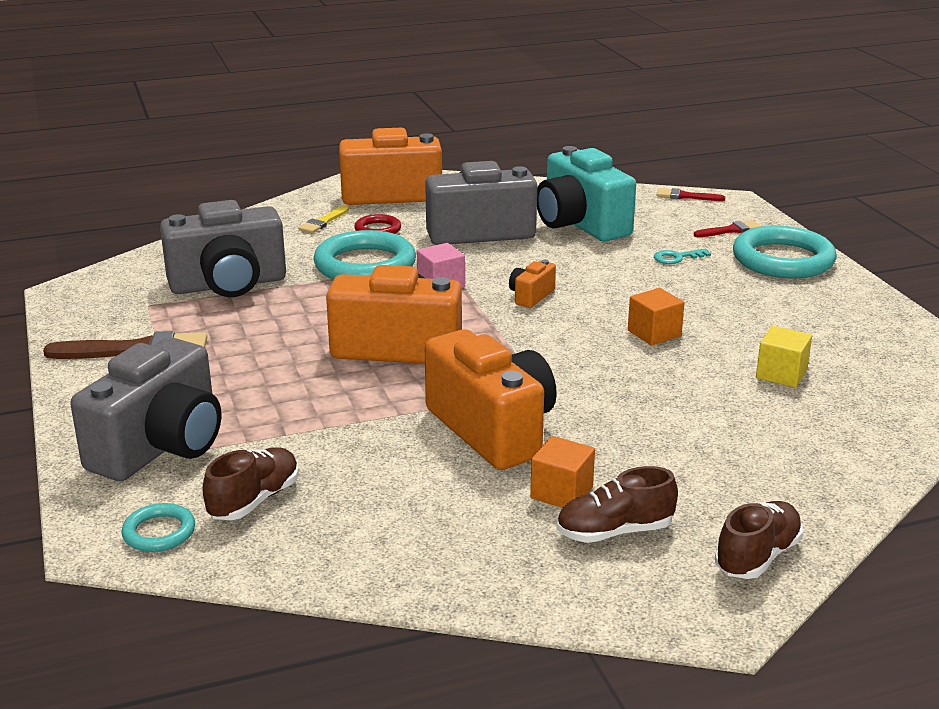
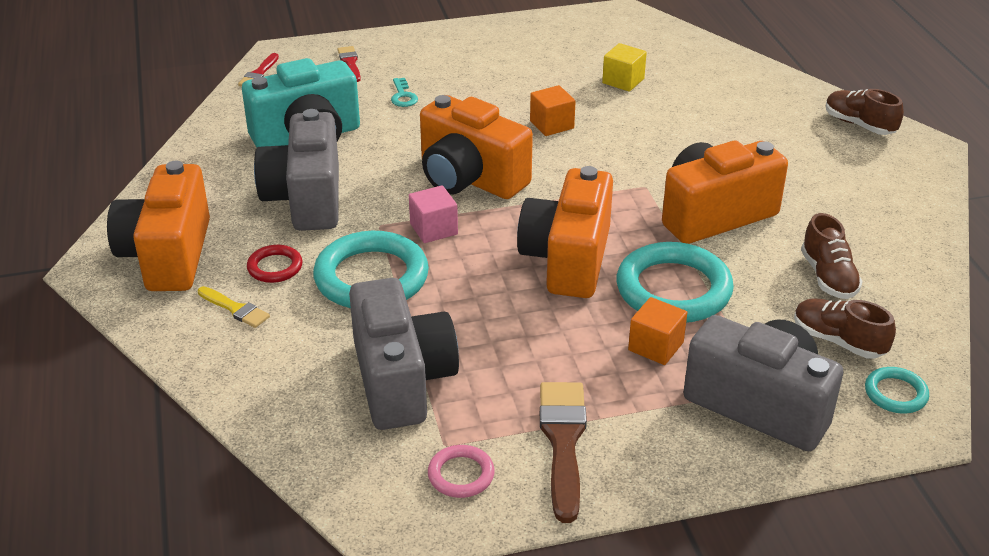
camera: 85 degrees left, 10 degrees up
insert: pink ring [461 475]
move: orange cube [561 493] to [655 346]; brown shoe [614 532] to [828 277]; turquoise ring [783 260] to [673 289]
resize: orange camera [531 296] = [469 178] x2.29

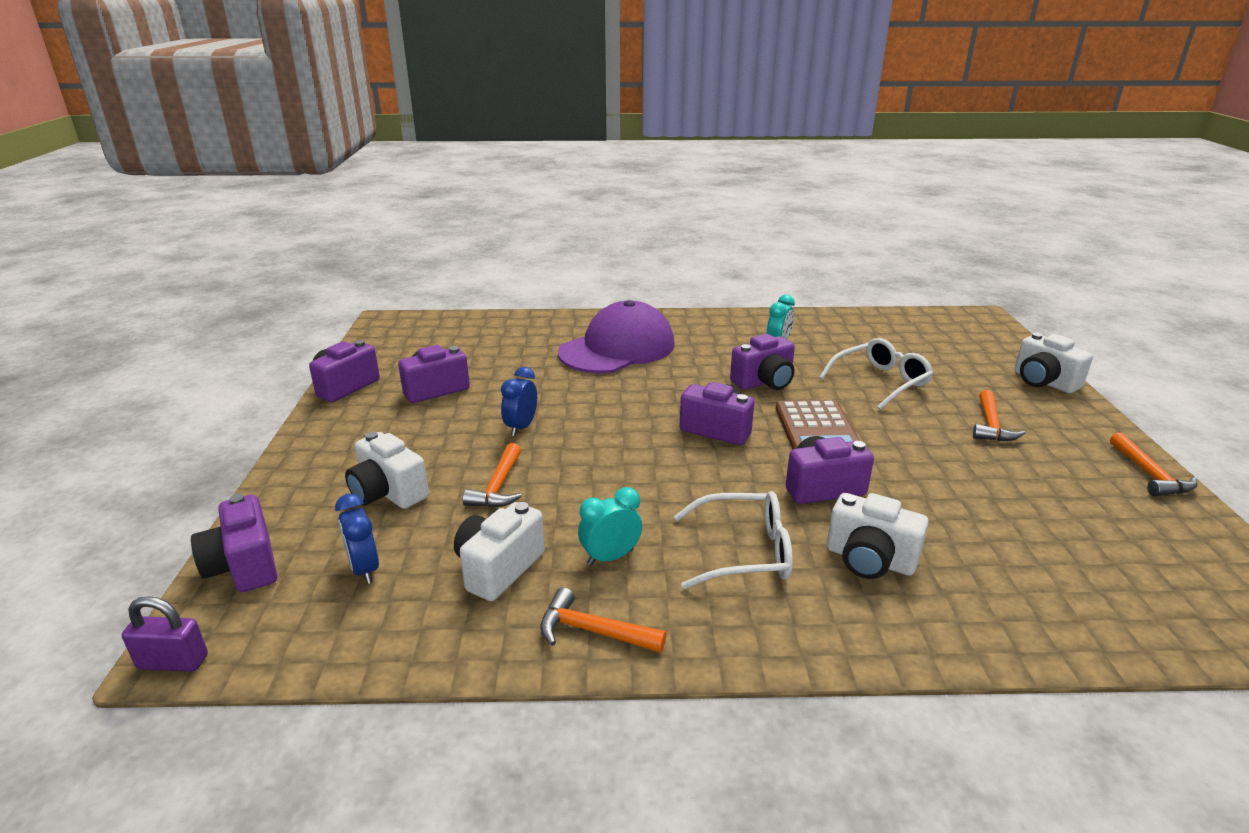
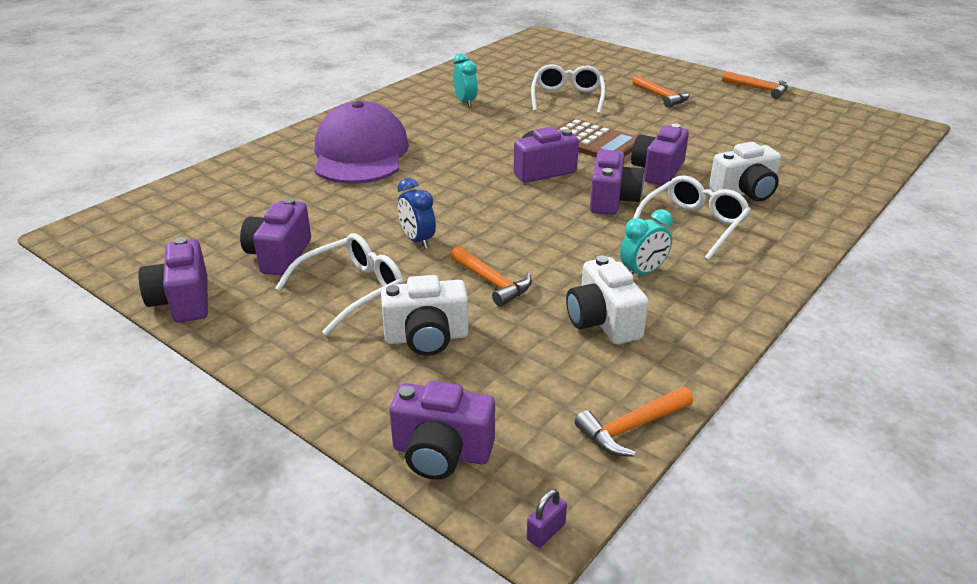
camera: 50 degrees left, 5 degrees up
delete: blue clock [364 569]; white camera [1043 382]
insert: white glasses [352 290]
move: orange hammer [593 631] to [631 427]; purple camera [764 382] to [612 200]
rotate: turquoise clock [610 557] = [642 272] 135 degrees counterclockwise
resize: purple padlock [173 662] = [546 532] x0.63

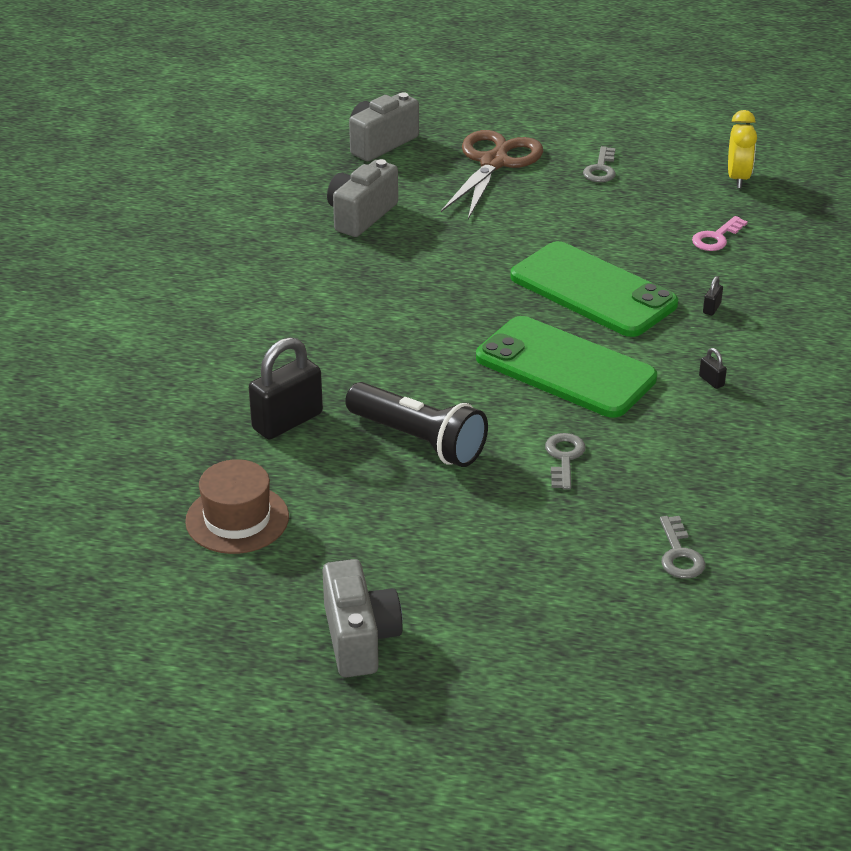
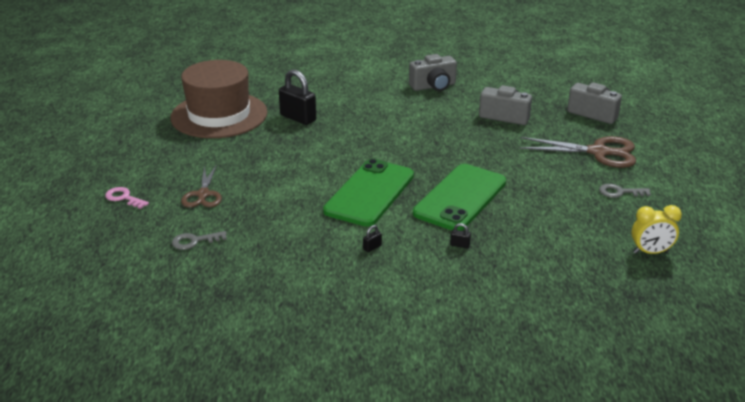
camera: 80 degrees right, 5 degrees down
delete: black flashlight [419 440]; grey key [564 458]
insert: brown scissors [203 195]
move: grey camera [359 638] to [433 86]; pink key [716 238] to [124 198]
resize: brown hat [237 519] = [219 115] x1.90

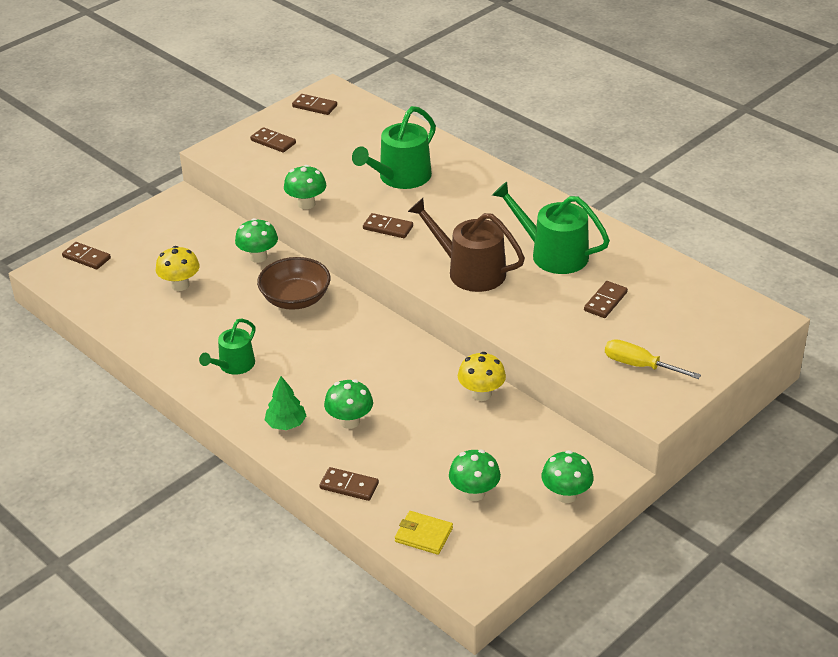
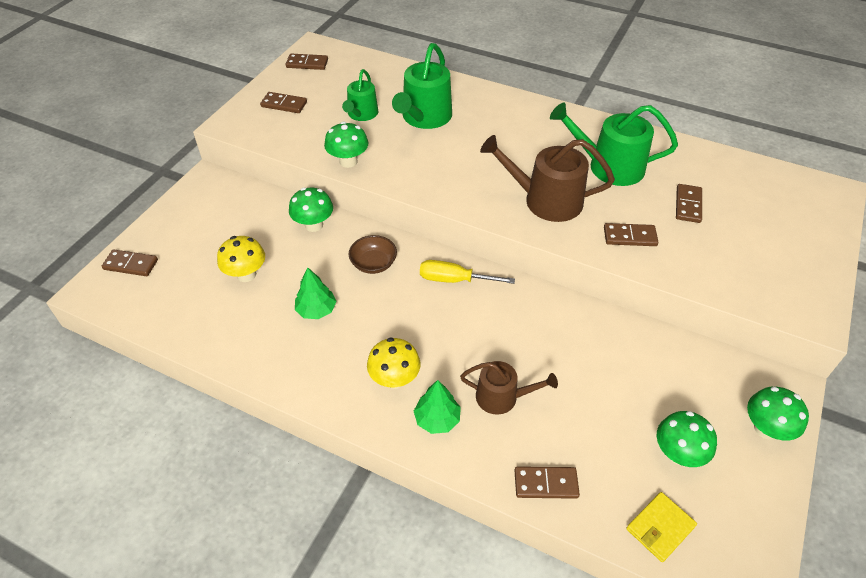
camera: 20 degrees left, 10 degrees up
insert: green tree [316 310]
move: green watering can [234 365] to [361 114]; brown domino [388 228] to [629 236]; yellow mushroom [481 394] to [394 379]; yellow screwdriver [639 365] to [454 280]
replace: green mushroom [350 421] to brown watering can [502 397]
rotate: yellow wallet [423 535] = [660 528] 45 degrees counterclockwise
resize: brown bowl [295 299] = [373 264] x0.63

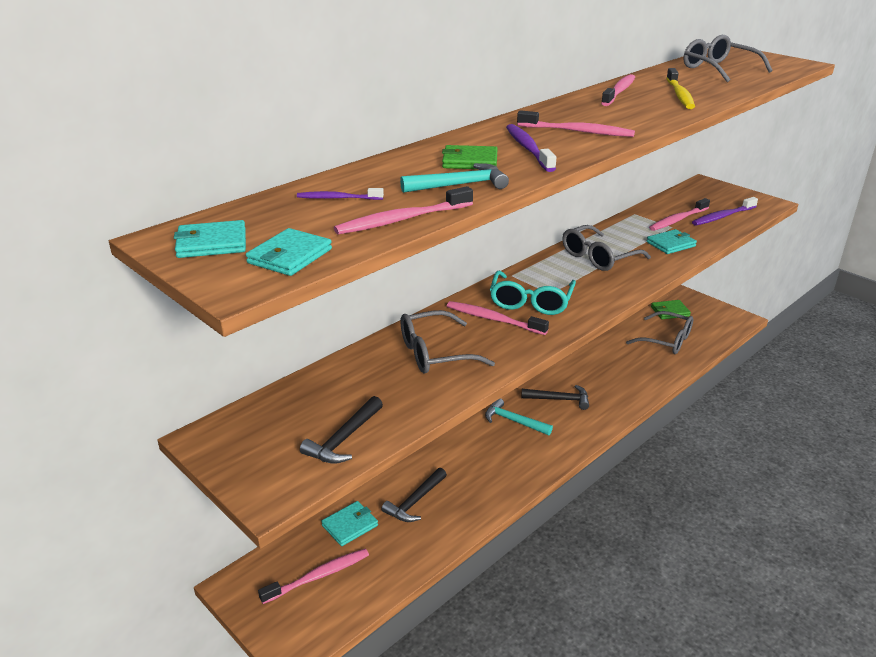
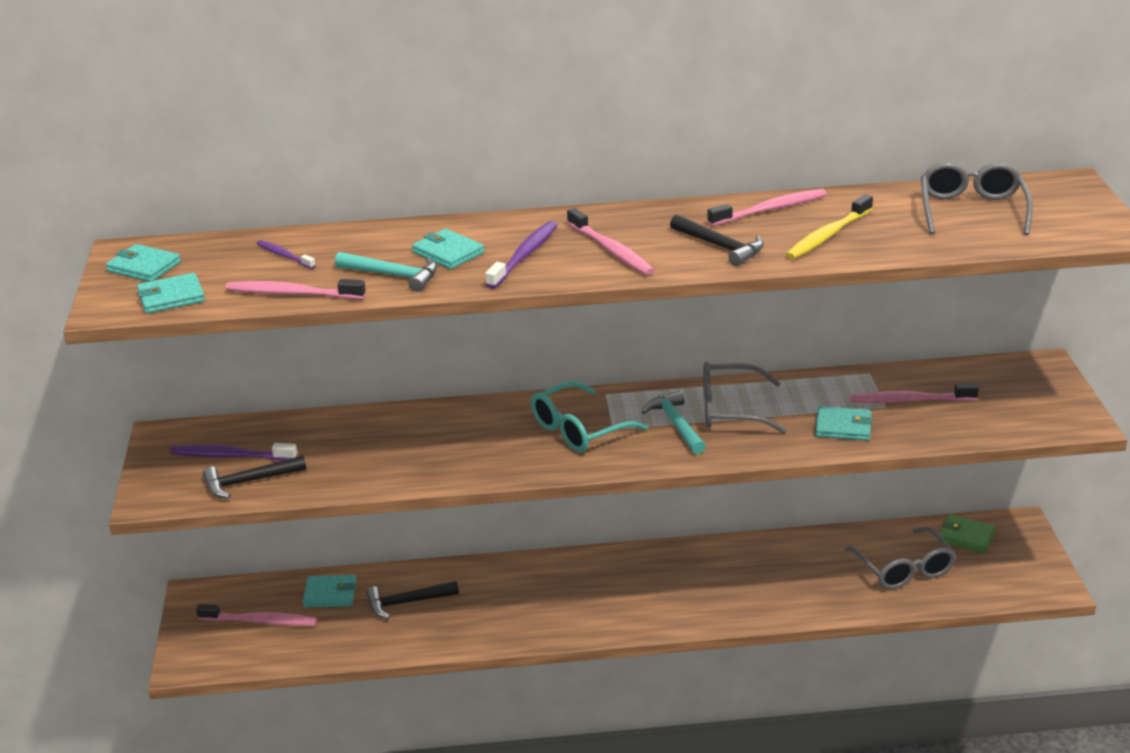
camera: 40 degrees right, 0 degrees up
delete: grey glasses [434 353]; pink toothbrush [493 319]
move: turquoise hammer [513 421] to [676 424]; black hammer [559 399] to [720 246]; purple toothbrush [723 216] to [231 456]
recolor: green wallet [470 161] to turquoise wallet [448 253]

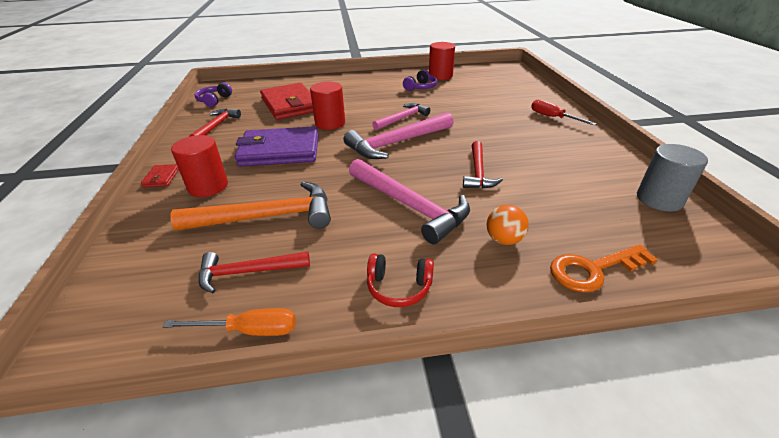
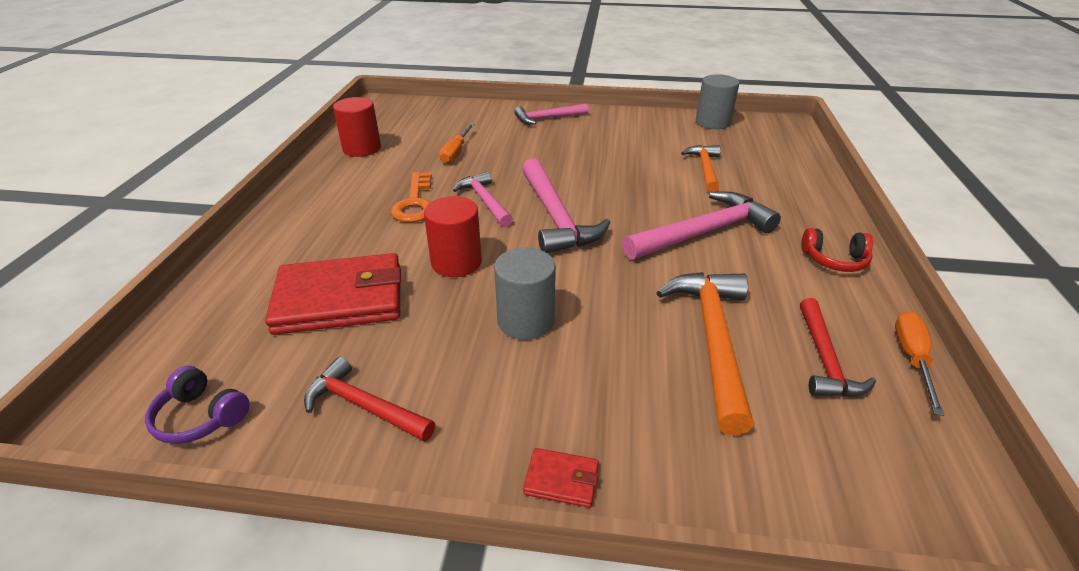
camera: 75 degrees left, 0 degrees up
delete: red cylinder [208 186]; purple headphones [420 87]; red hammer [478 172]; orange ball [504 240]
insert: orange screwdriver [456 152]; orange hammer [705 169]
move: orange key [593 270] to [415 203]
replace: purple wallet [280 151] to grey cylinder [525 321]; red screwdriver [553 117] to pink hammer [547 118]
rotate: red headphones [399 287] = [834 260] 75 degrees clockwise

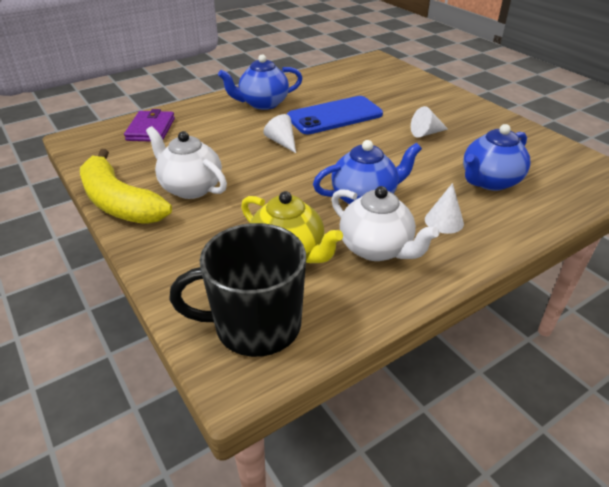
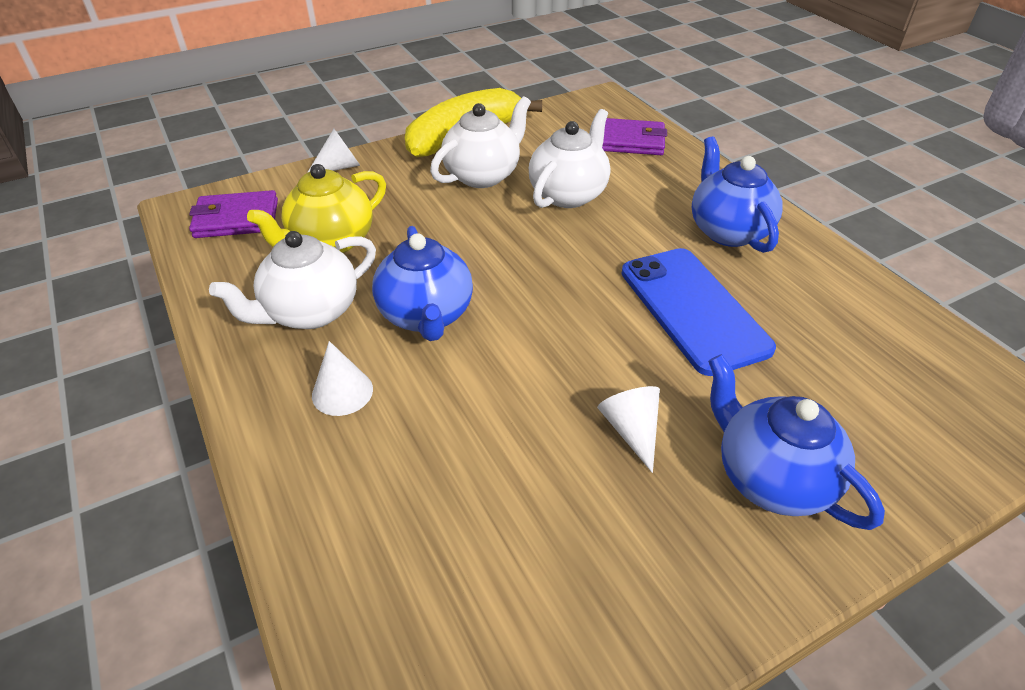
camera: 95 degrees right, 5 degrees up
insert: white teapot [568 194]
move: white cone [282 142] to [339 167]; blue teapot [489 181] to [771 478]
replace: black mug [255 325] to purple wallet [236 219]

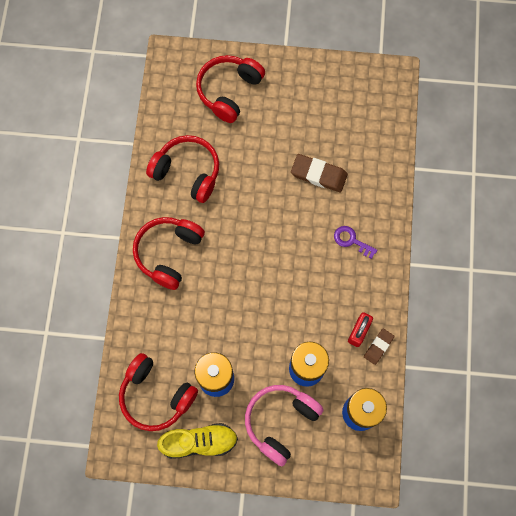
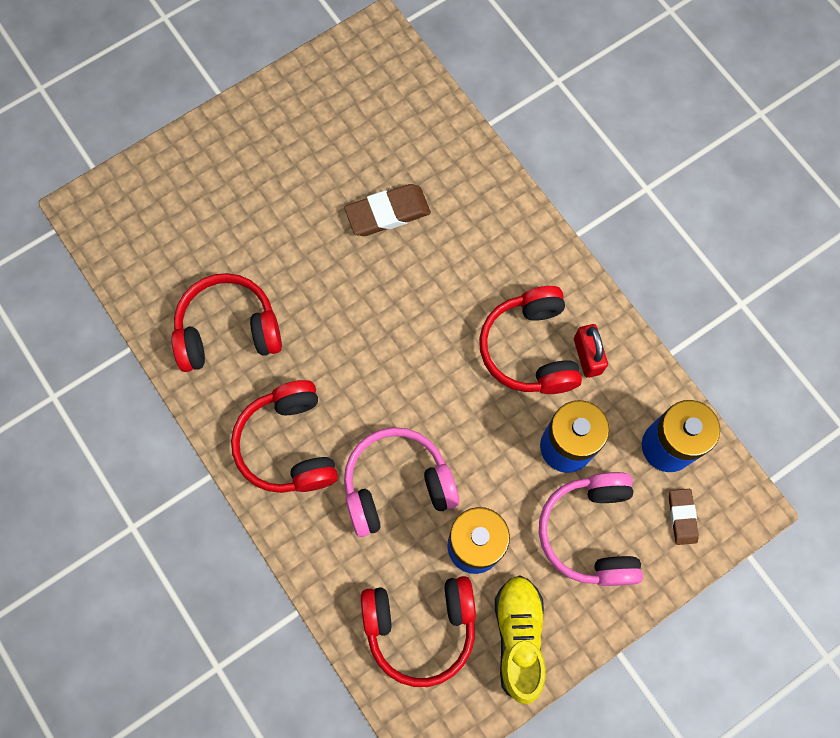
camera: 40 degrees left, 0 degrees up
delete: purple key [351 240]
insert: pink headphones [397 485]
move: red headphones [229 91] to [530 349]; brown eraser [378 347] to [682 517]
rotate: yellow shoe [199 442] = [518 637] 45 degrees counterclockwise

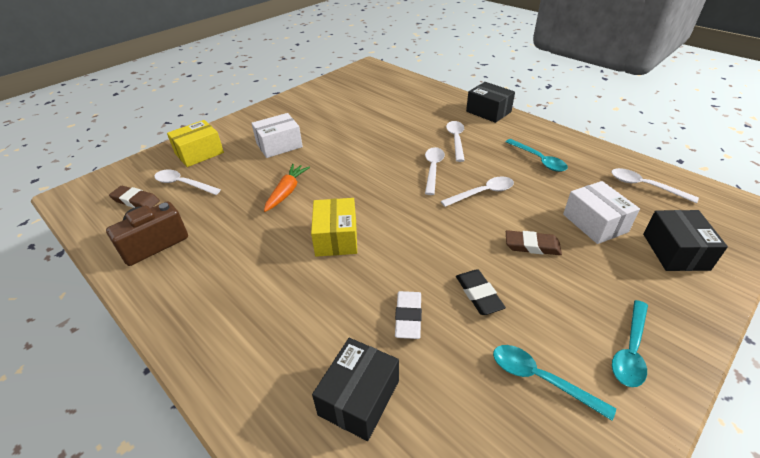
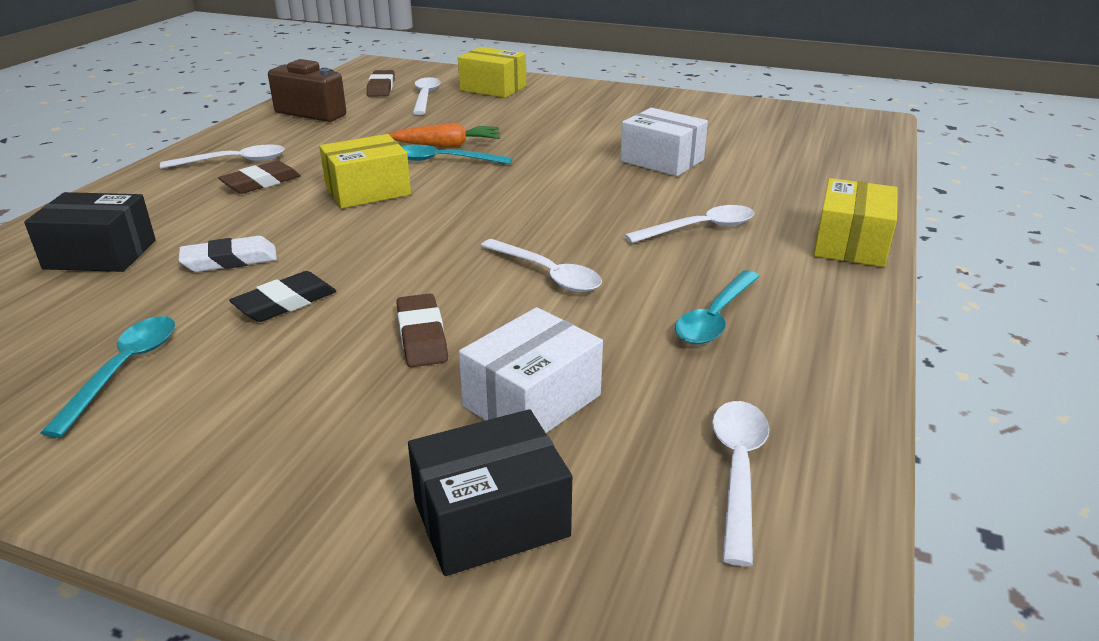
camera: 65 degrees right, 10 degrees down
insert: brown eraser [261 183]
move: white box [279 145] to [662 160]; white spoon [433 169] to [233 162]; turquoise spoon [630 350] to [445 160]
recolor: black box [488 112] to yellow box [850 244]

